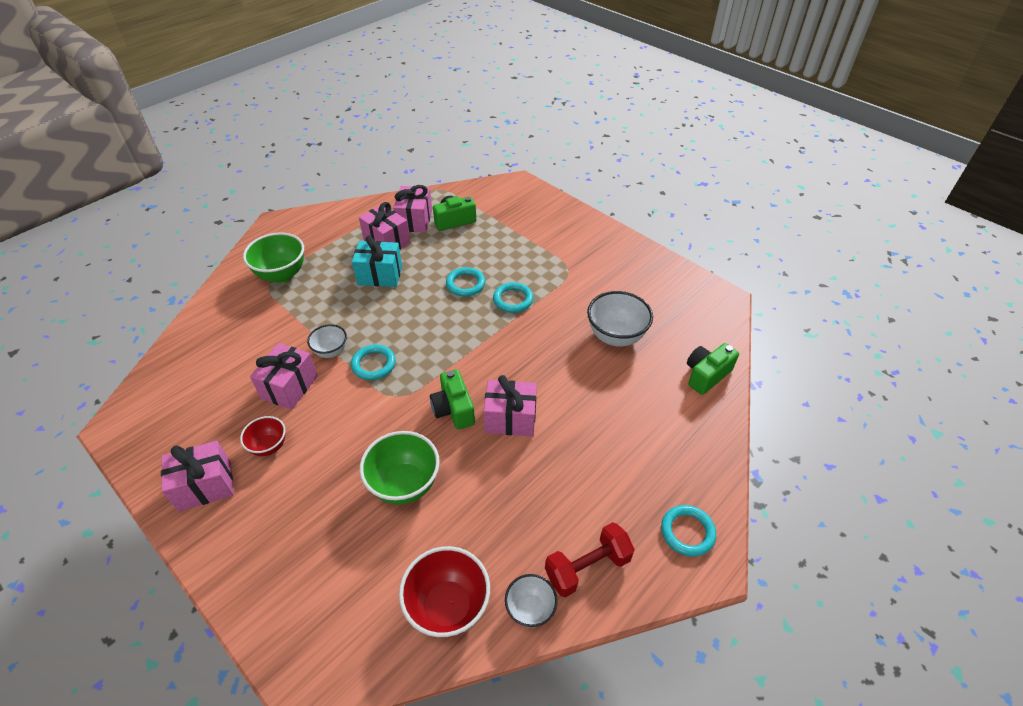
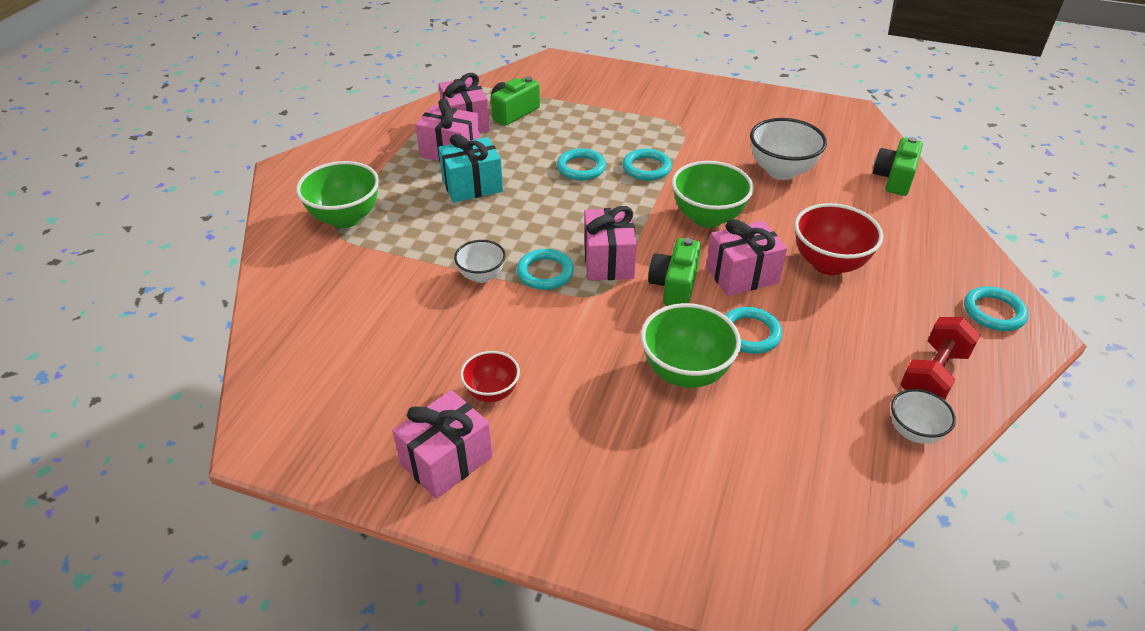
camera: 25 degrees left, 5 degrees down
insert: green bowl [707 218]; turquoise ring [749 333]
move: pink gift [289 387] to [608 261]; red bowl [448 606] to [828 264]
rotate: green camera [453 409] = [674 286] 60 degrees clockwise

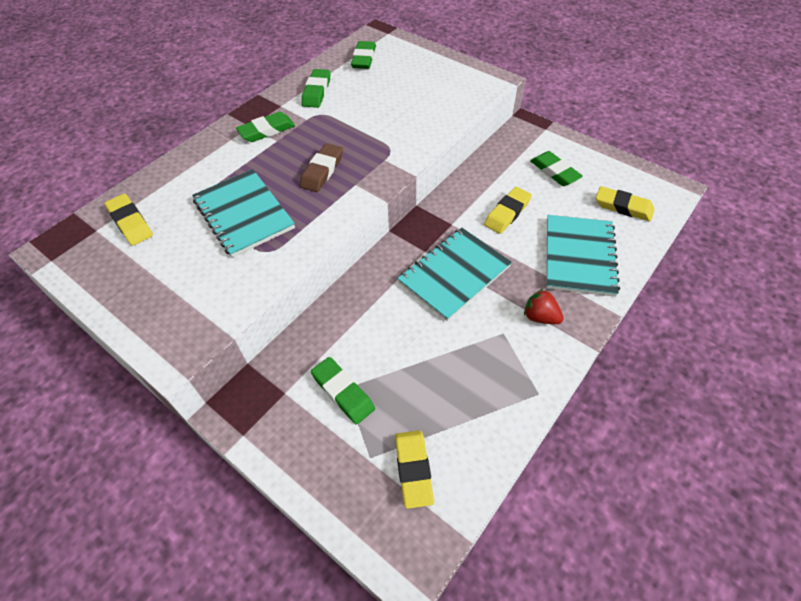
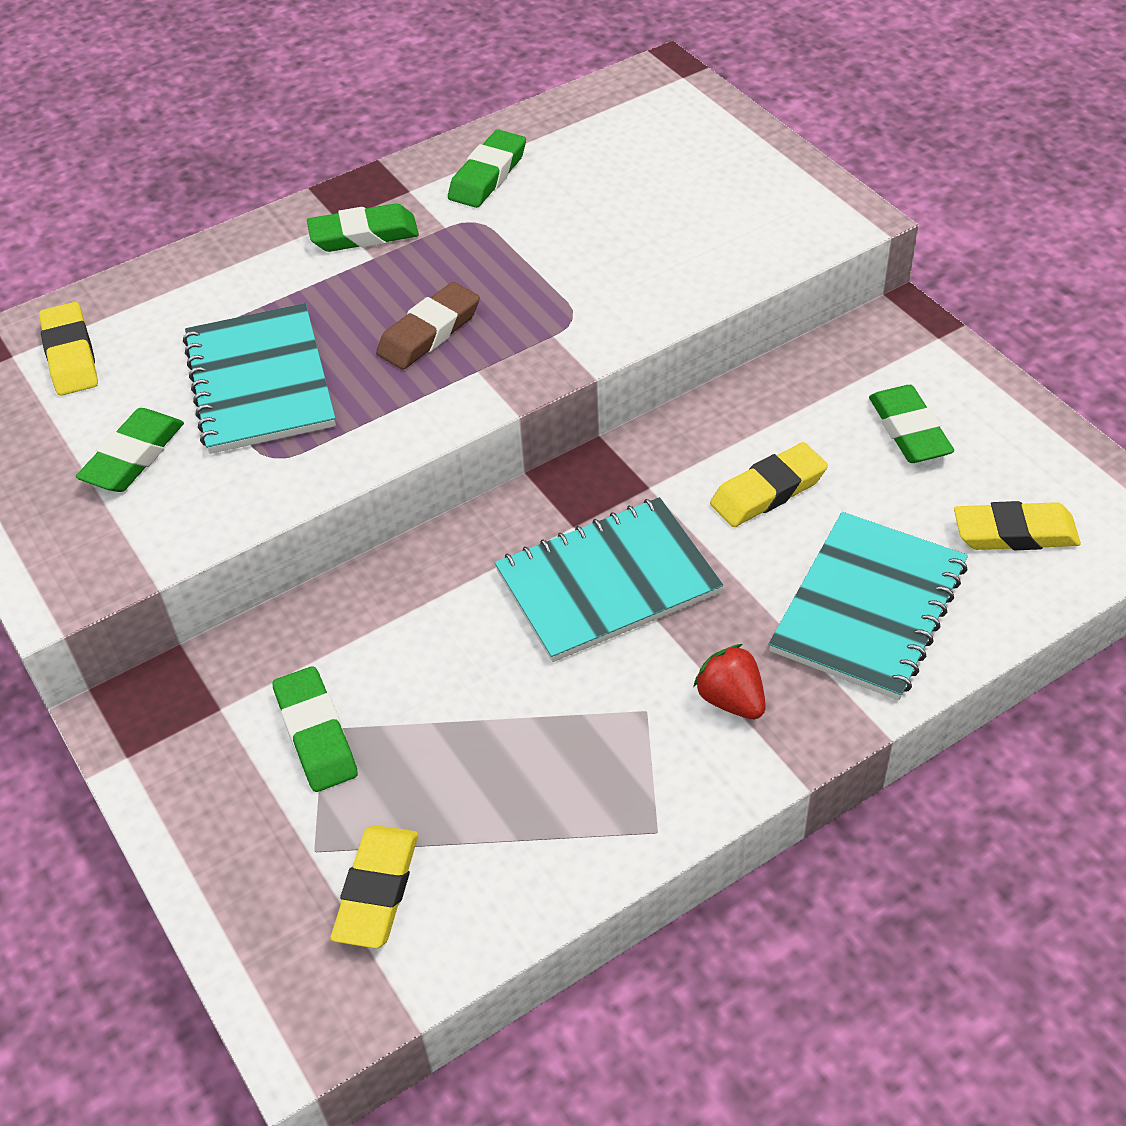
camera: 20 degrees right, 5 degrees down
move: green eraser [364 58] to [133 457]
rotate: yellow eraser [623 207] = [1015 533] 45 degrees counterclockwise

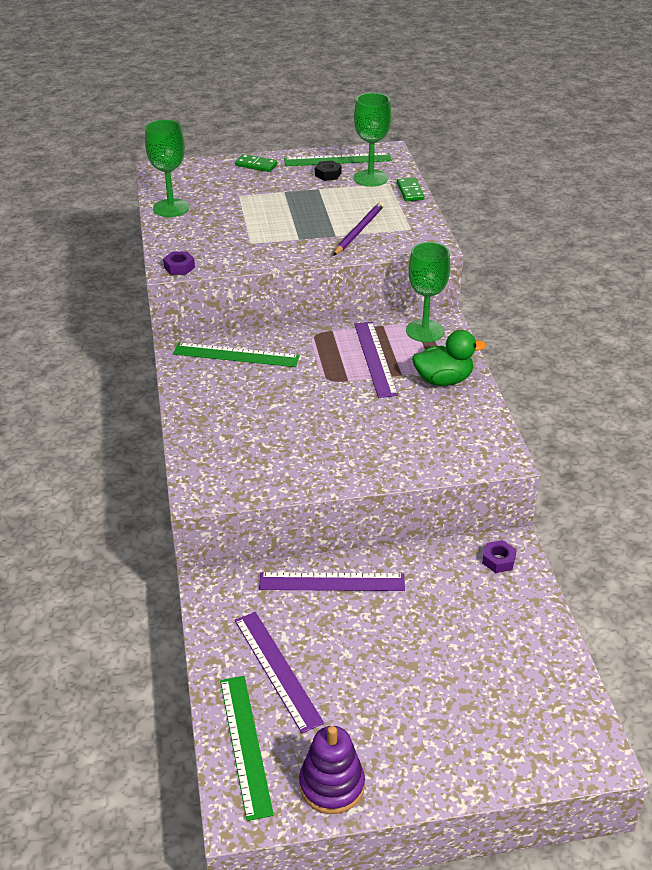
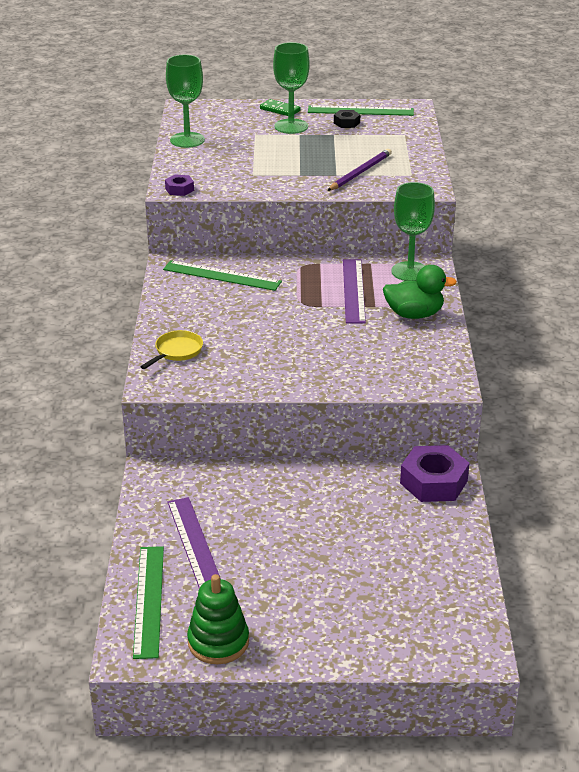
camera: 10 degrees right, 5 degrees down
delete: purple ruler [332 582]; green domino [410 191]
insert: yellow pan [176 352]
move: green goblet [370 178] to [291 126]
recolor: purple stacking toy [331 785] to green stacking toy [218 642]
resize: purple nut [498 560] = [433 482] x1.97

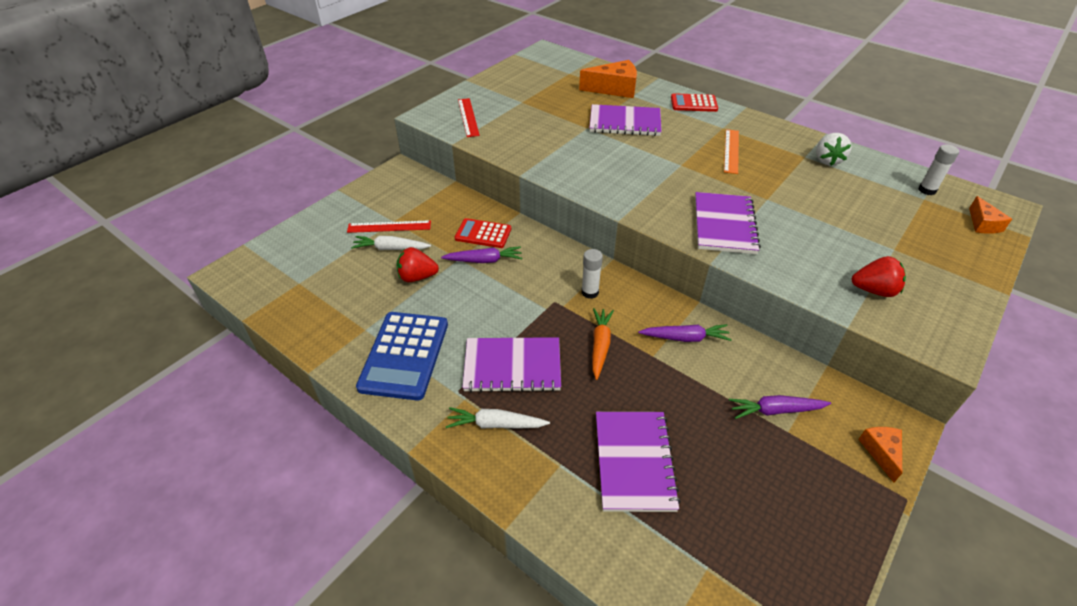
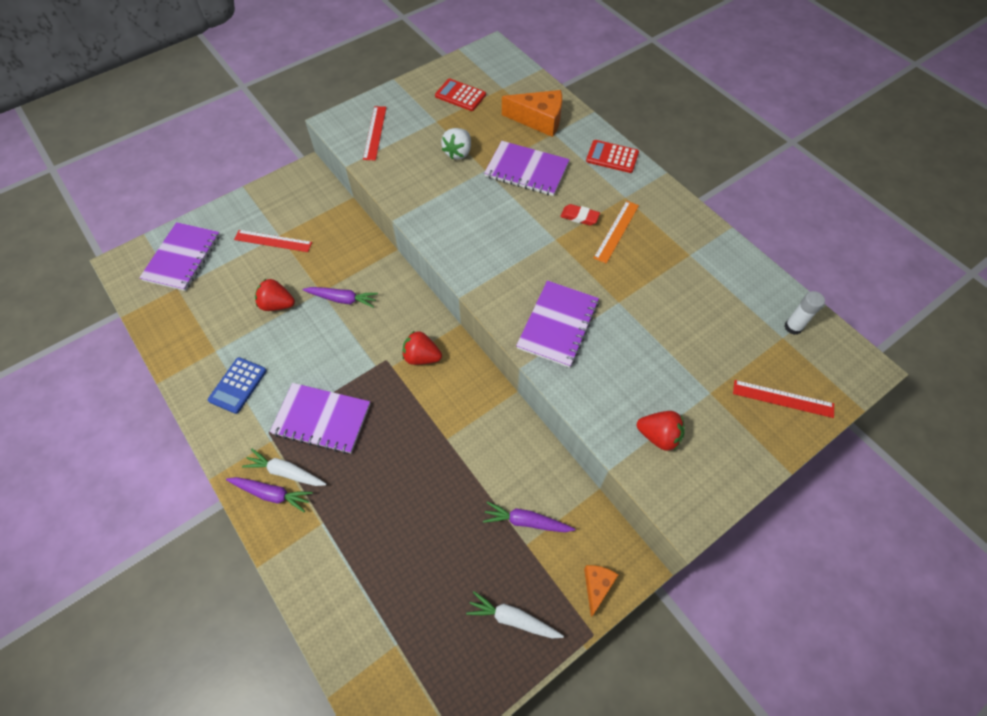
camera: 15 degrees right, 15 degrees up
delete: orange carrot [600 345]; orange cheese [983 224]
insert: red eraser [579 217]; red ruler [783 398]
move: white carrot [391 248] to [513 619]; red calculator [483 234] to [460 95]; purple notebook [634 461] to [182 258]; purple carrot [685 338] to [271 494]; white strawberry [827 160] to [458 152]
replace: white glue stick [590 292] to red strawberry [421 357]
resize: blue calculator [404 355] = [238 385] x0.60

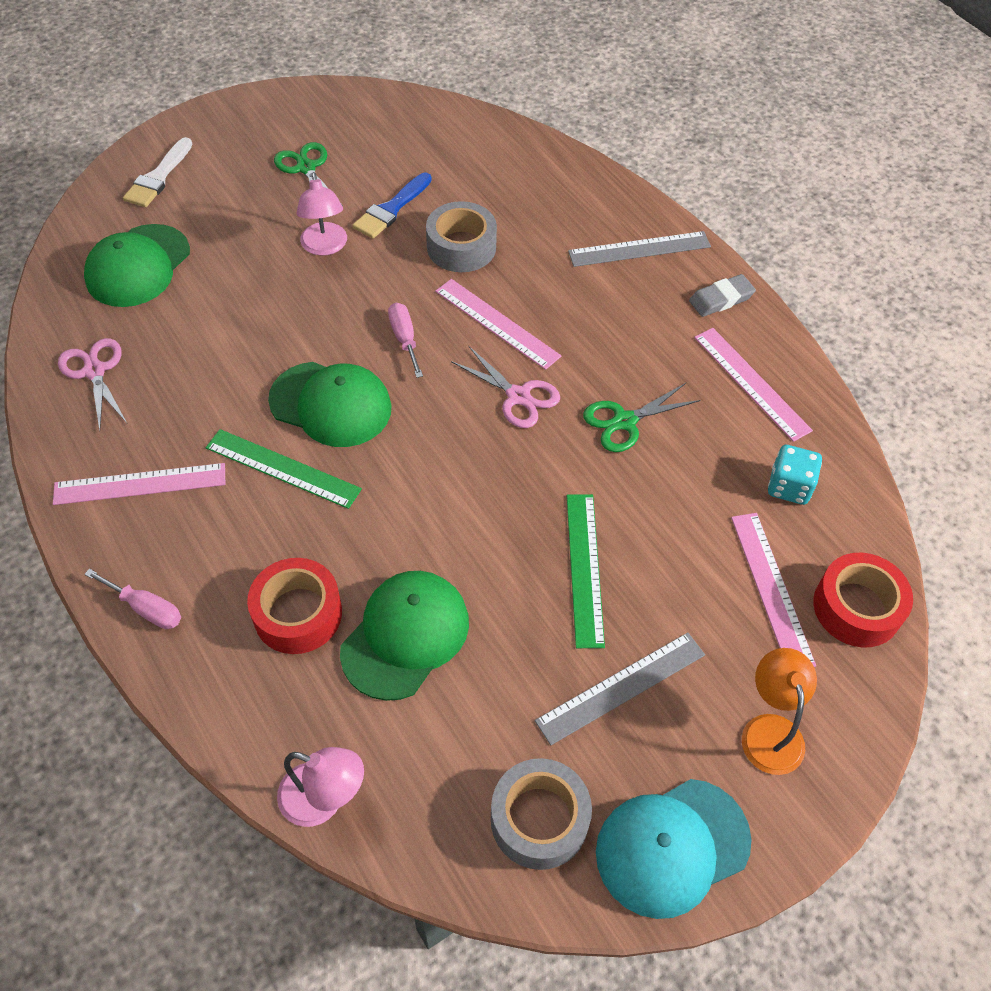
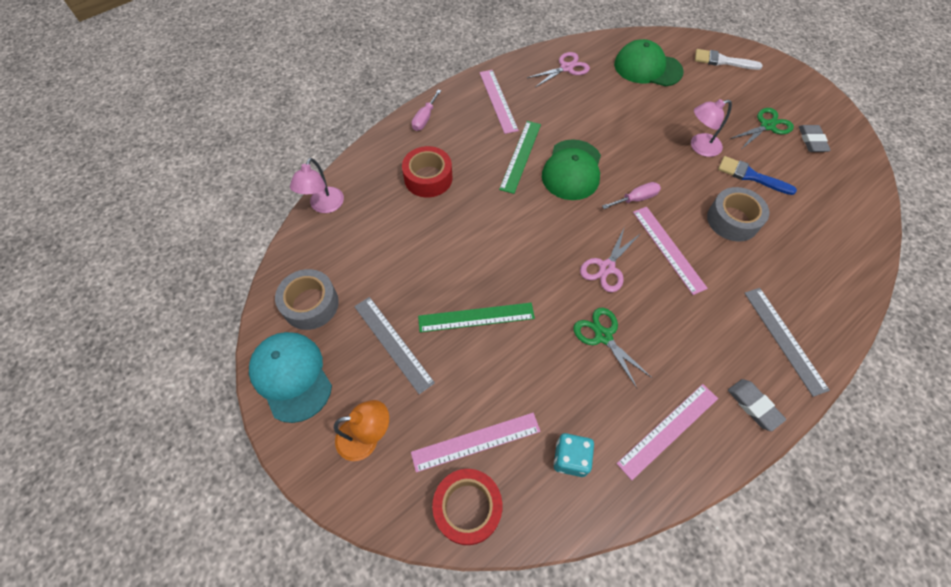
camera: 85 degrees right, 5 degrees up
delete: green cap [405 636]
insert: grey eraser [811 141]
rotate: pink ruler [497 323] = [668 249] 60 degrees counterclockwise

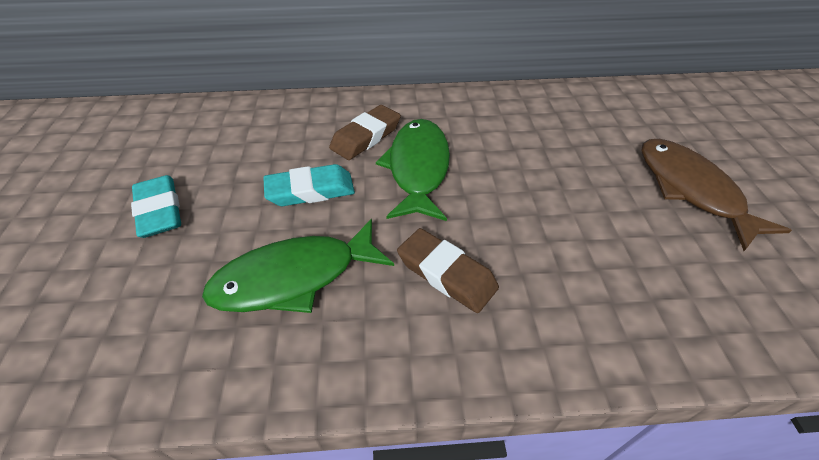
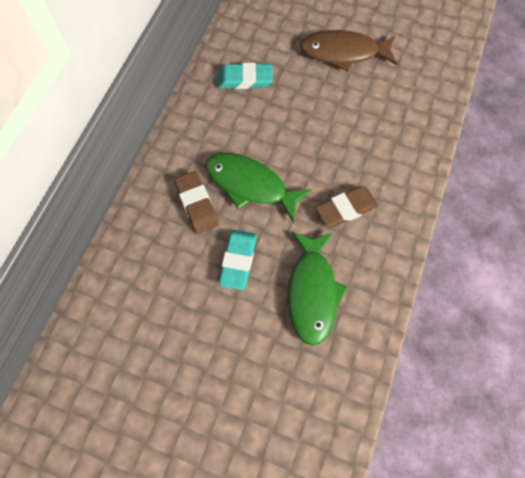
camera: 65 degrees left, 20 degrees up
move: turquoise eraser [159 211] to [245 79]

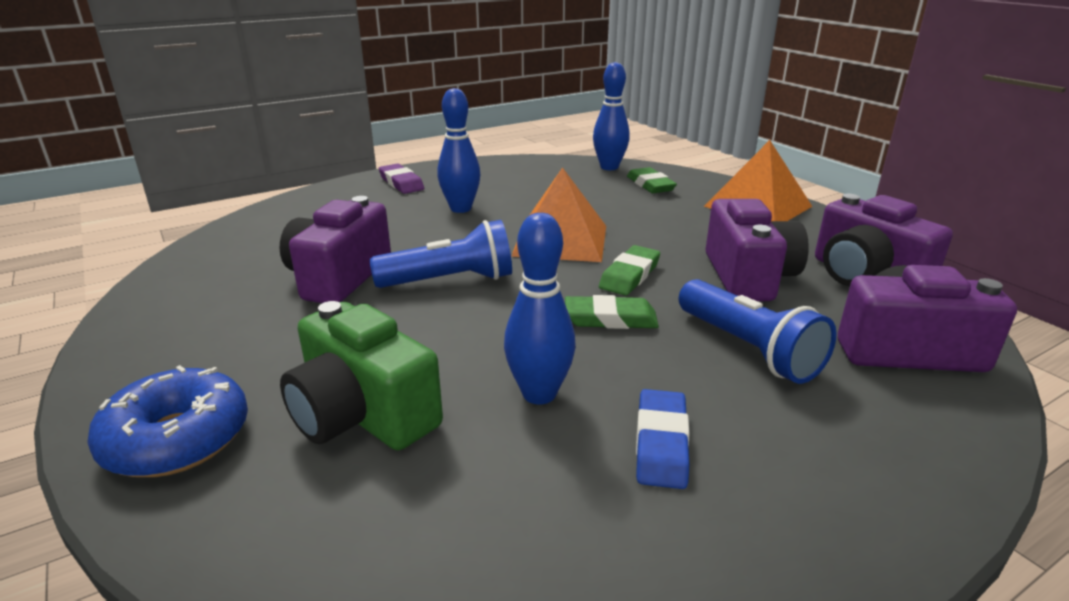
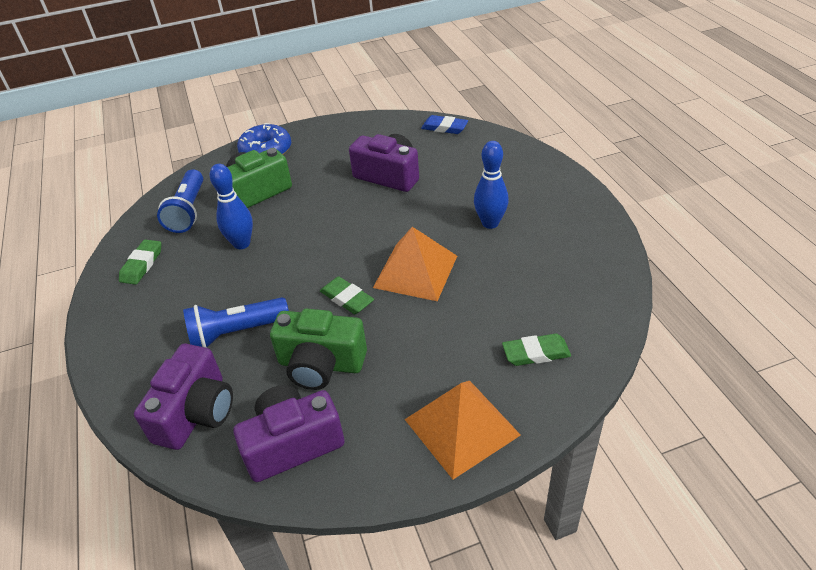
camera: 105 degrees right, 15 degrees up
delete: purple eraser [401 183]; blue bowling pin [609 167]
move: blue flashlight [450 281] to [188 211]; green eraser [610 319] to [142 265]; blue eraser [661 443] to [444 128]
recolor: purple camera [748 276] to green camera [321 364]

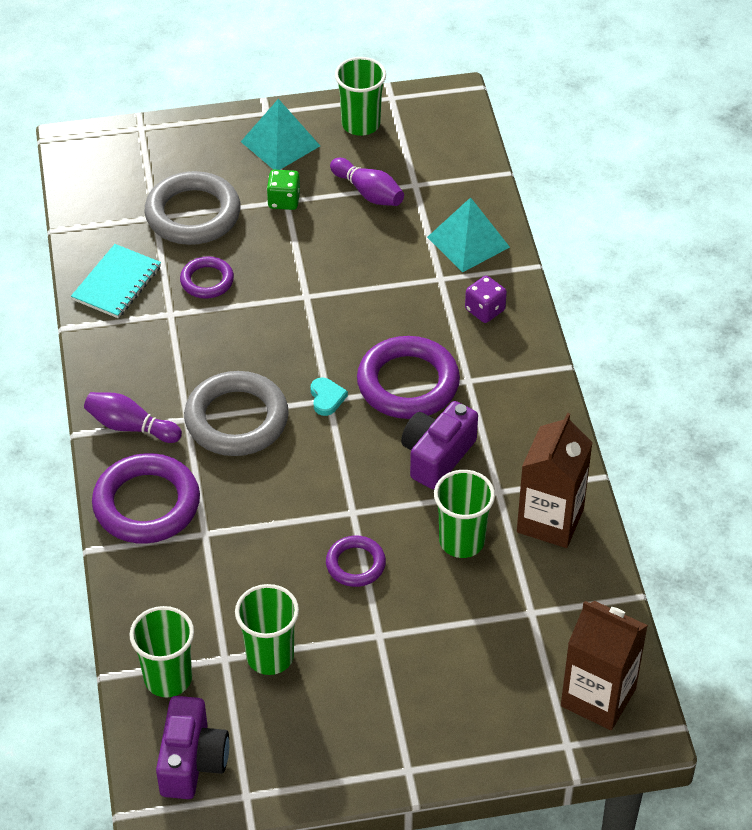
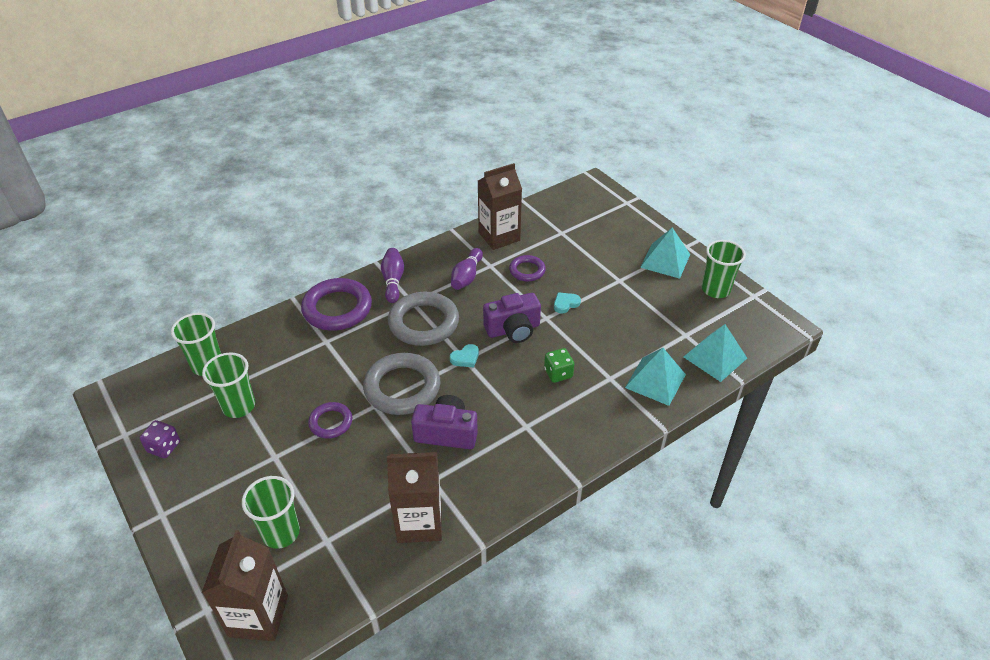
camera: 65 degrees right, 5 degrees down
delete: purple ring [408 383]
insert: turquoise heart [565 304]; turquoise pyramid [715 357]
move: grey ring [193 214] to [402 388]; purple camera [192 761] to [513 329]; green dice [284 200] to [558 373]; purple bowling pin [368 193] to [467 276]; green cup [461 541] to [281 533]; purple dice [485 310] to [164 447]
replace: turquoise notebook [117 283] to brown carton [499 236]

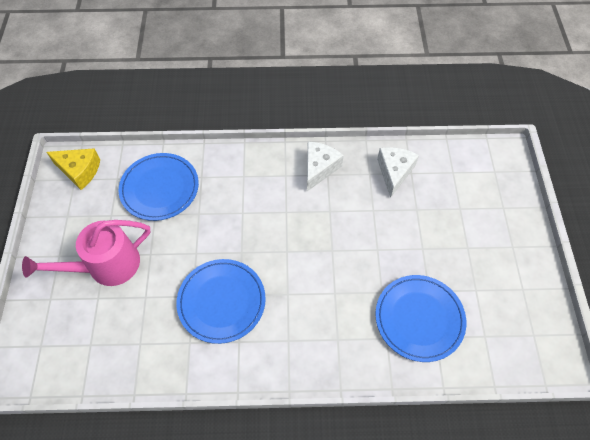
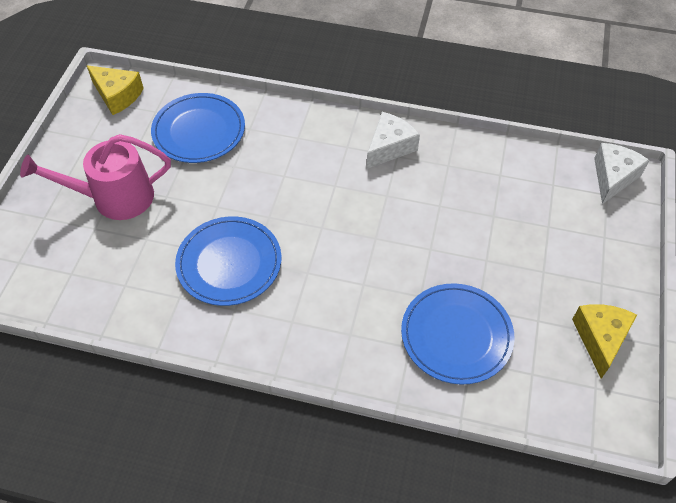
camera: 15 degrees right, 5 degrees down
insert: yellow cheese [600 339]
move: white cheese [394 172] to [613 177]

